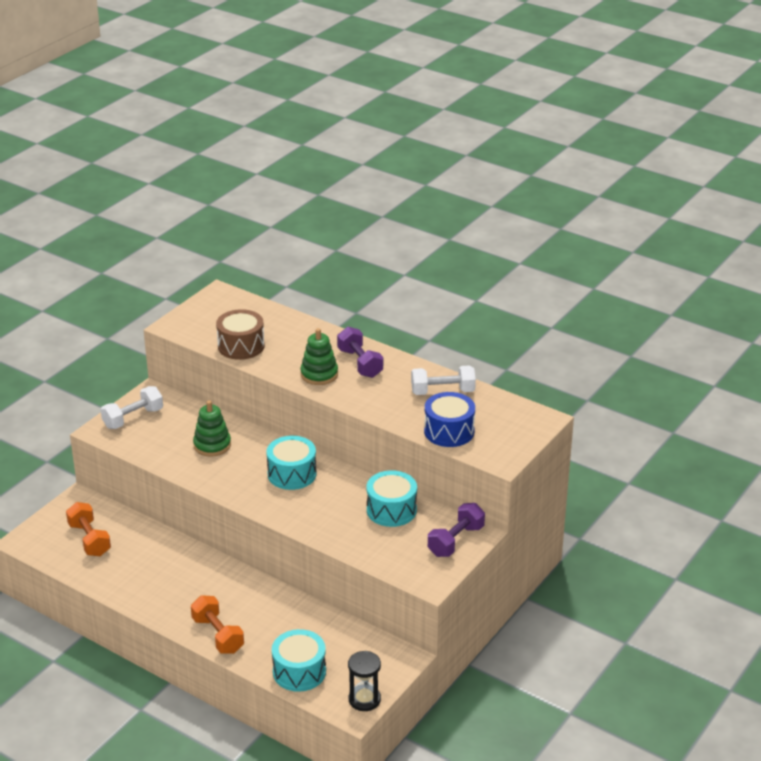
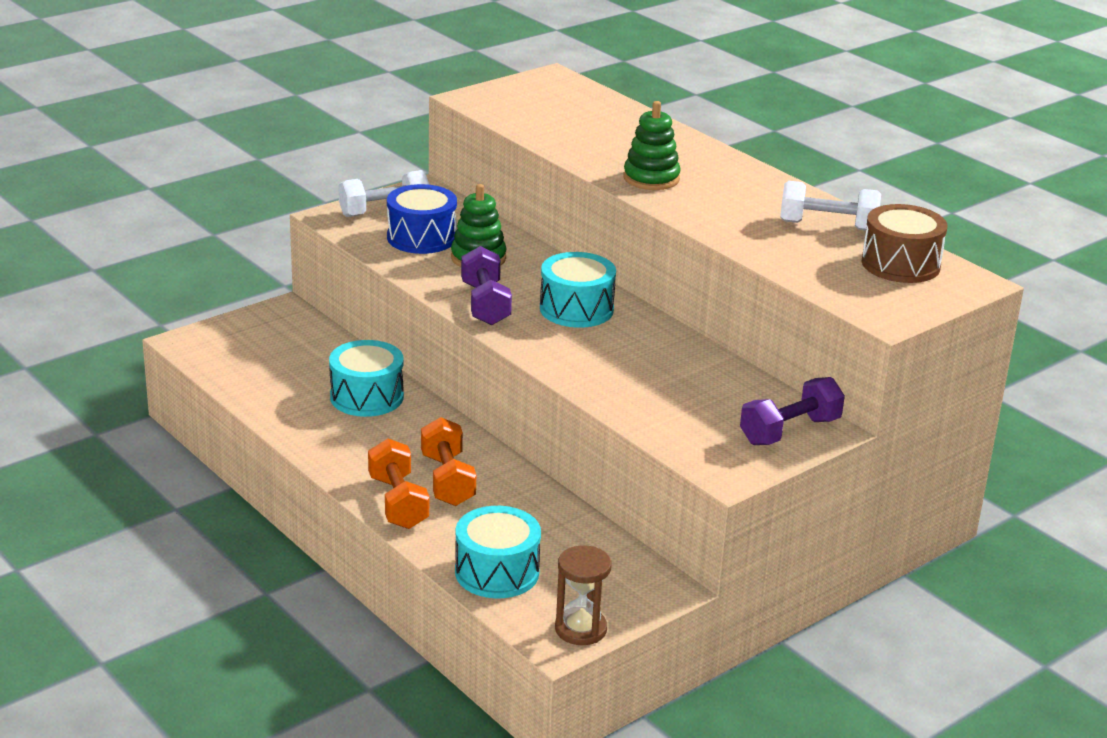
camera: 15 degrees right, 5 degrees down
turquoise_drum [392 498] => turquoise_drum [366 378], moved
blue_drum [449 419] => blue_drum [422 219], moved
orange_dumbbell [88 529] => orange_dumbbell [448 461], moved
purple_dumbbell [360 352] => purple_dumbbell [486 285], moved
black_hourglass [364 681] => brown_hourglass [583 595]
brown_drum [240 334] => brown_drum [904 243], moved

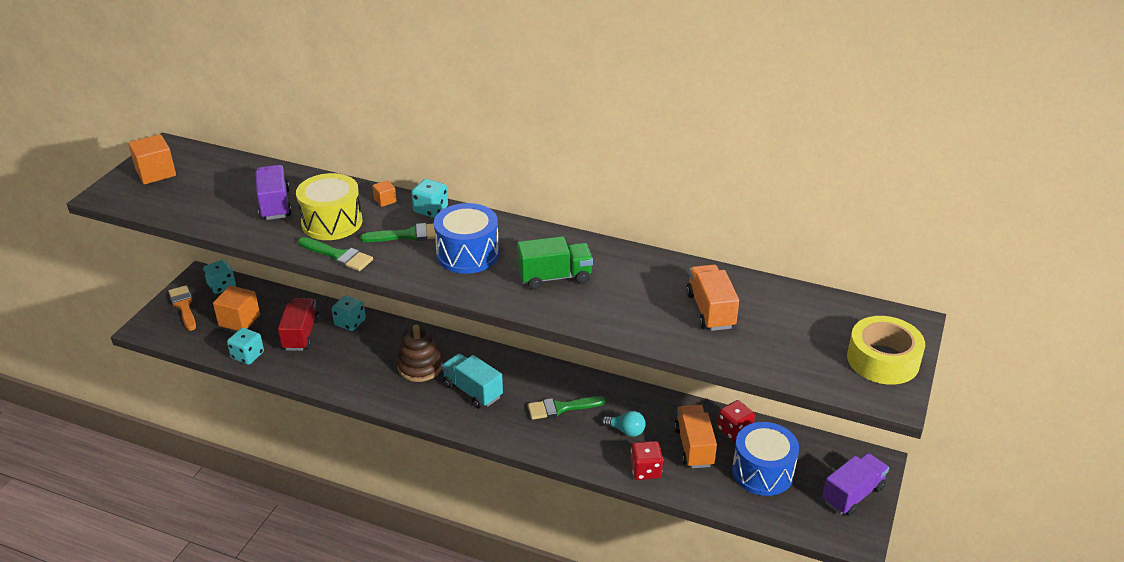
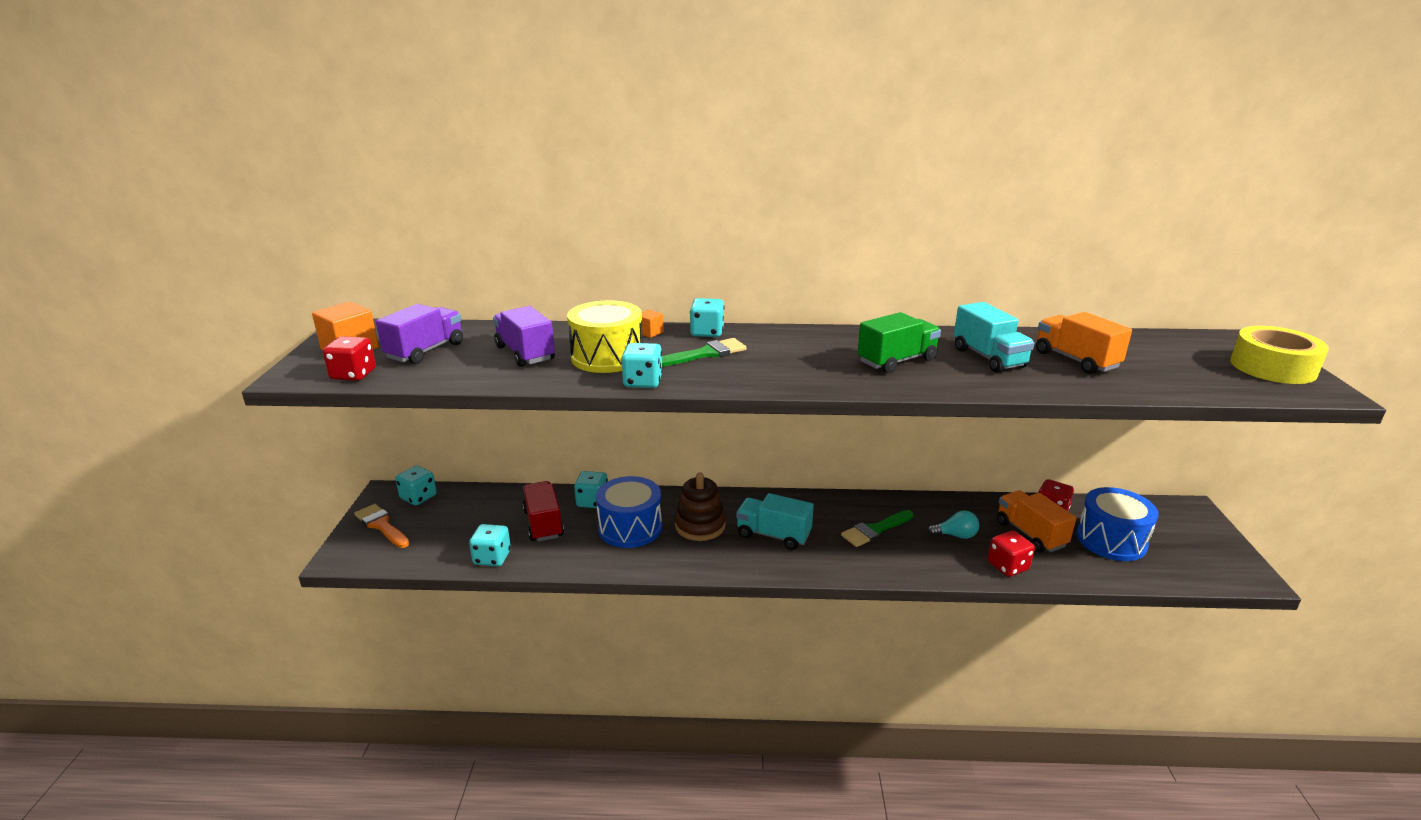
camera: 20 degrees left, 10 degrees down
nothing => red_dice [349 358]
purple_truck [855 484] => purple_truck [419 334], moved
blue_drum [466 238] => blue_drum [629 512], moved
green_brush [335 254] => turquoise_dice [642 365]
nothing => turquoise_truck [994 337]
orange_cube [236 308] => nothing

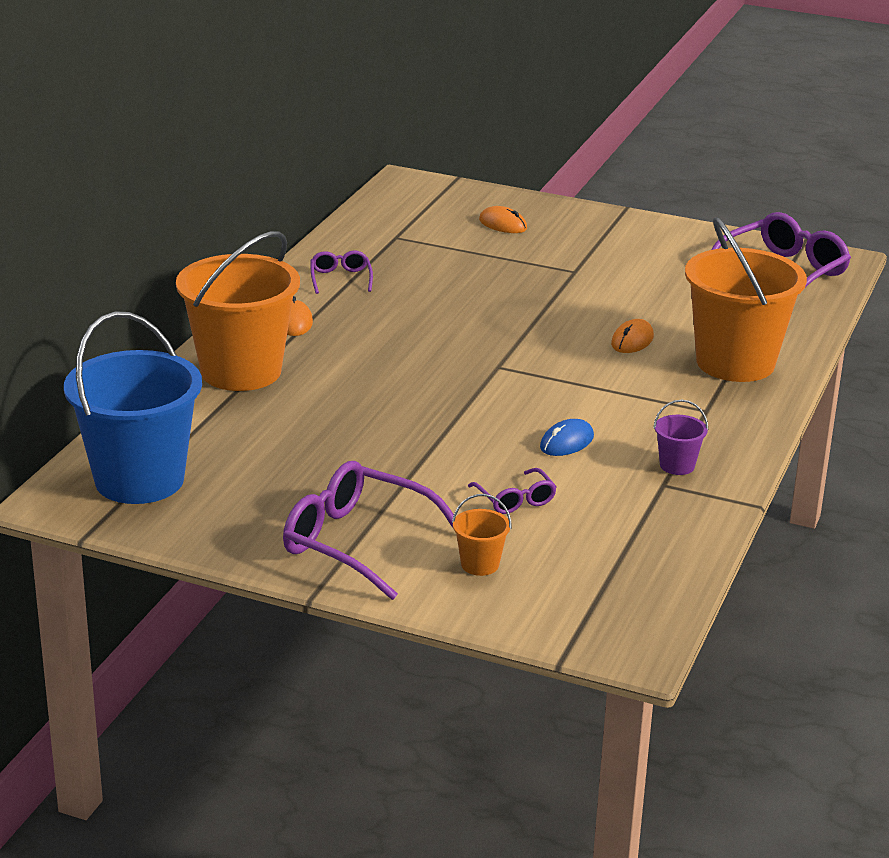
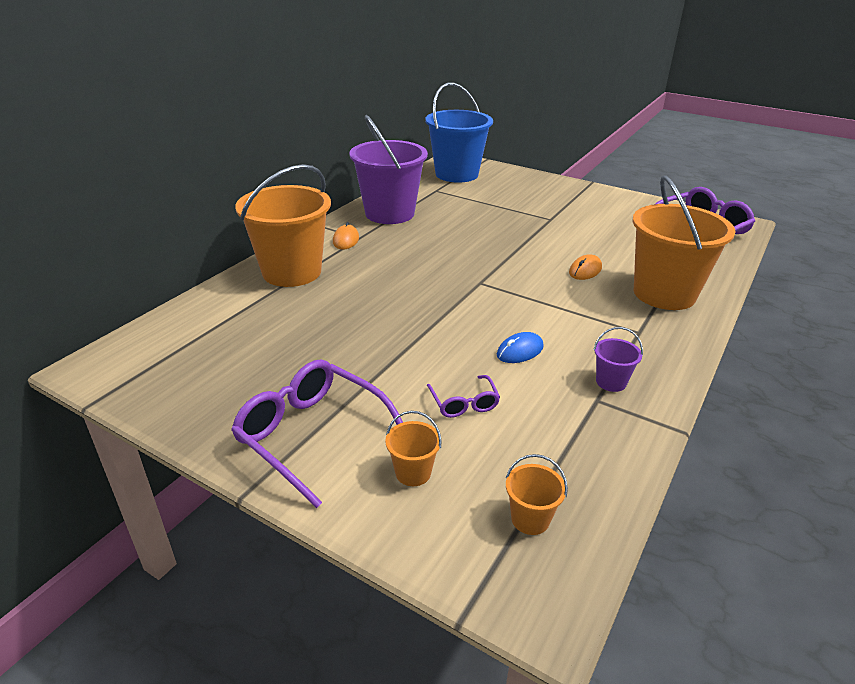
camera: 10 degrees right, 5 degrees up
purple_glasses [342 272] => purple_bucket [388 169]
blue_bucket [133 407] => blue_bucket [459 132], moved
nothing => orange_bucket [537 494]
orange_mouse [503 219] => nothing

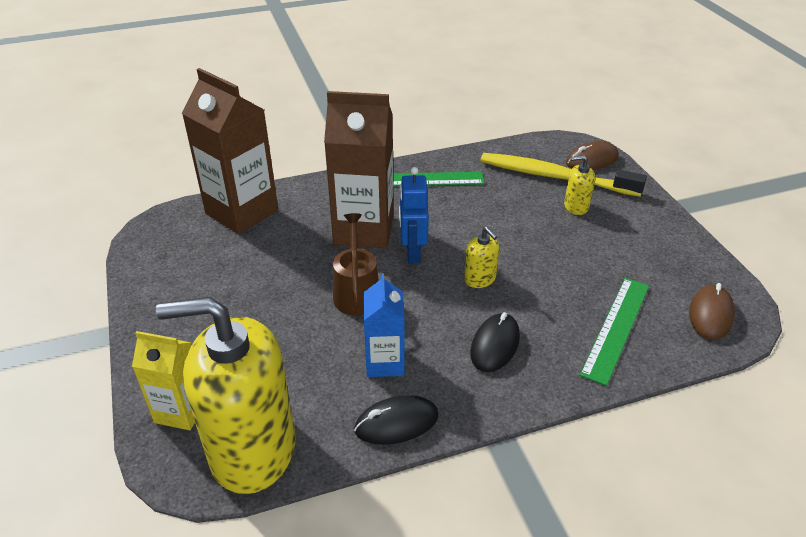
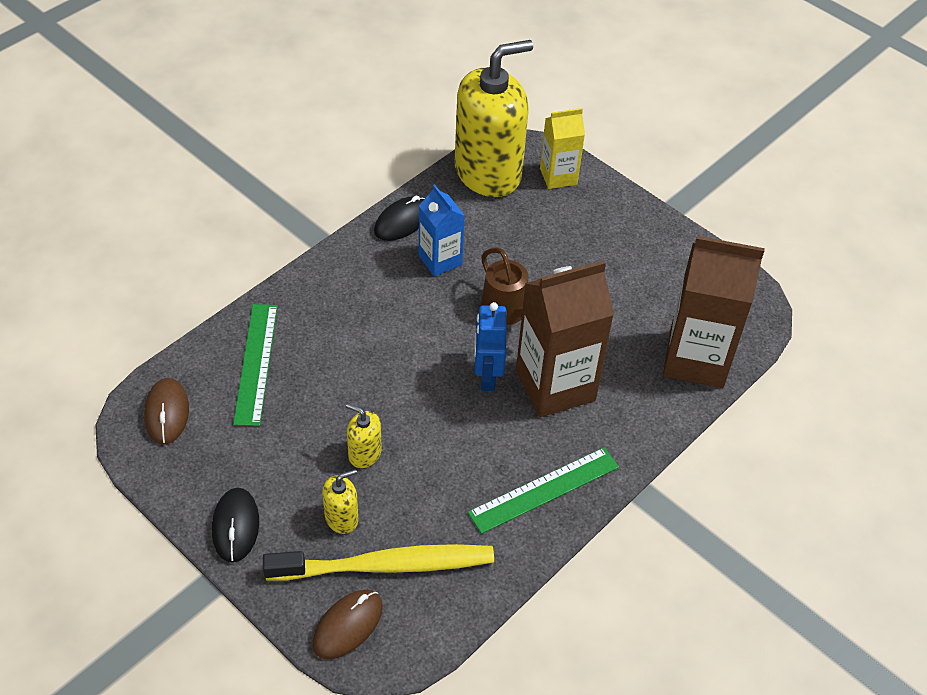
camera: 150 degrees right, 10 degrees up
black_mouse [495 342] => black_mouse [235 525], moved
yellow_soap_dispenser [481 257] => yellow_soap_dispenser [364 435], moved
blue_robot [414 215] => blue_robot [490 346], 150 degrees counterclockwise

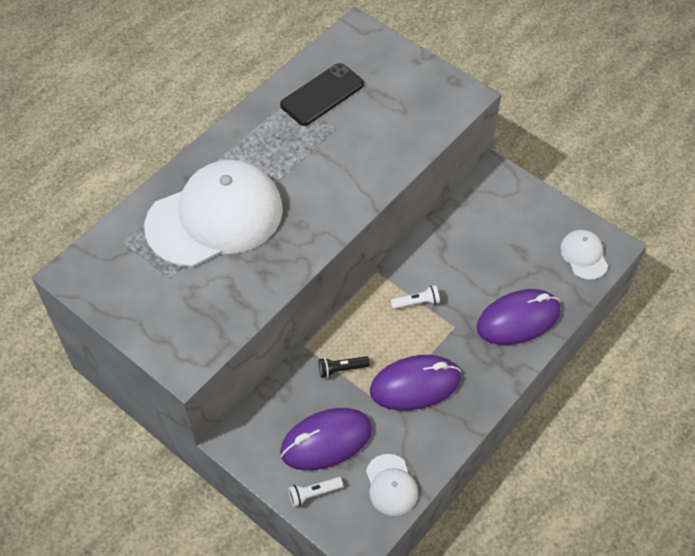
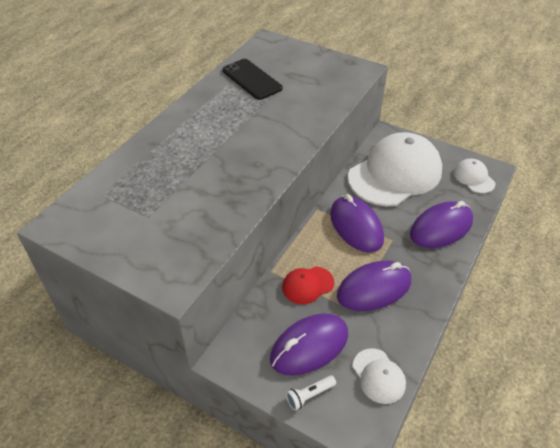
camera: 10 degrees left, 10 degrees down
black_phone [322 94] => black_phone [252 79], 75 degrees counterclockwise
black_flashlight [344 367] => red_cap [308 285]
white_flashlight [415 297] => purple_mouse [357 223]
white_cap [214 213] => white_cap [395 169], moved

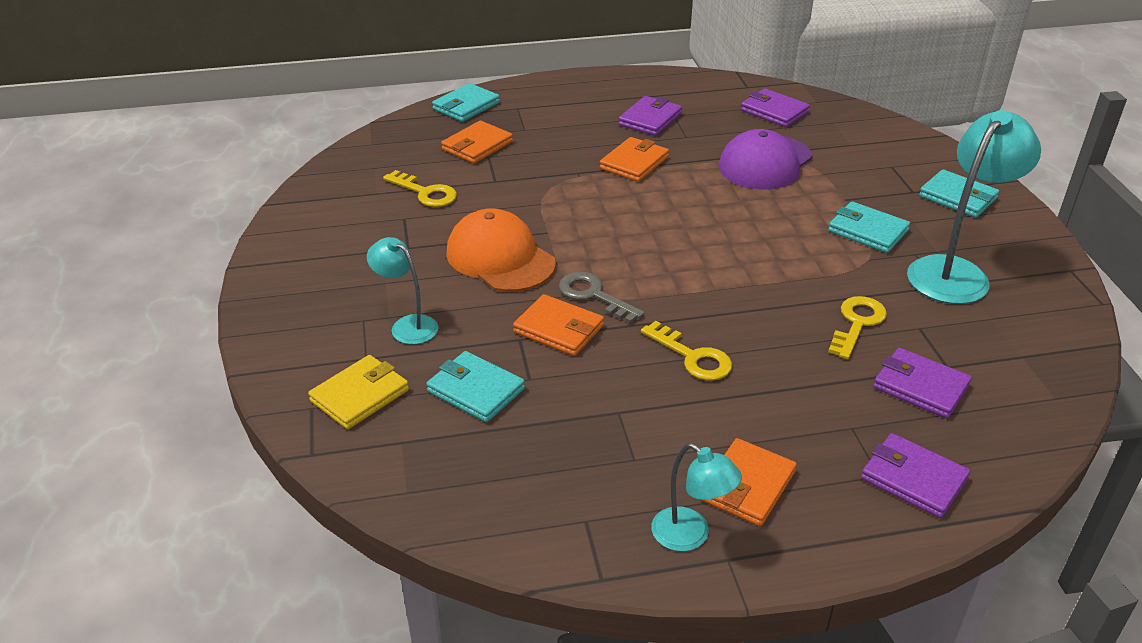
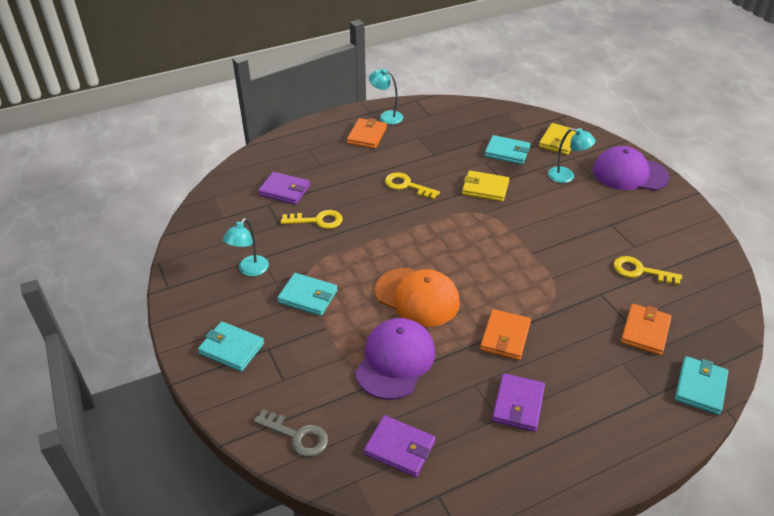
camera: 165 degrees right, 5 degrees up
turquoise_lamp [974 207] => turquoise_lamp [246 247], x0.55
grey_key [601 298] => grey_key [291 433], moved
yellow_key [857 327] => yellow_key [312 219], 105 degrees counterclockwise
orange_cap [501 250] => orange_cap [417 297], moved
orange_wallet [558 325] => yellow_wallet [485 186]
nothing => purple_cap [631 168]
purple_wallet [915 475] => nothing

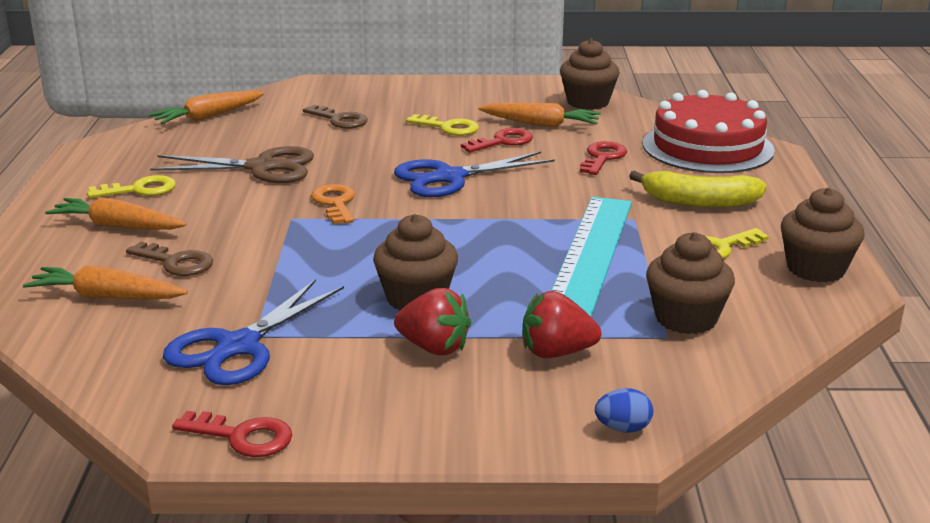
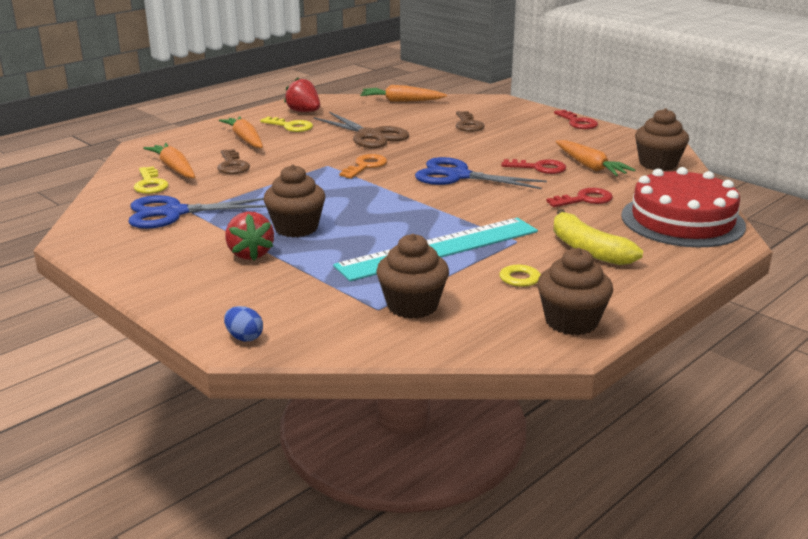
camera: 45 degrees right, 0 degrees up
yellow_key [442 125] => yellow_key [151 180], moved
red_strawberry [562 324] => red_strawberry [302 95], moved
red_key [232 434] => red_key [576 119], moved

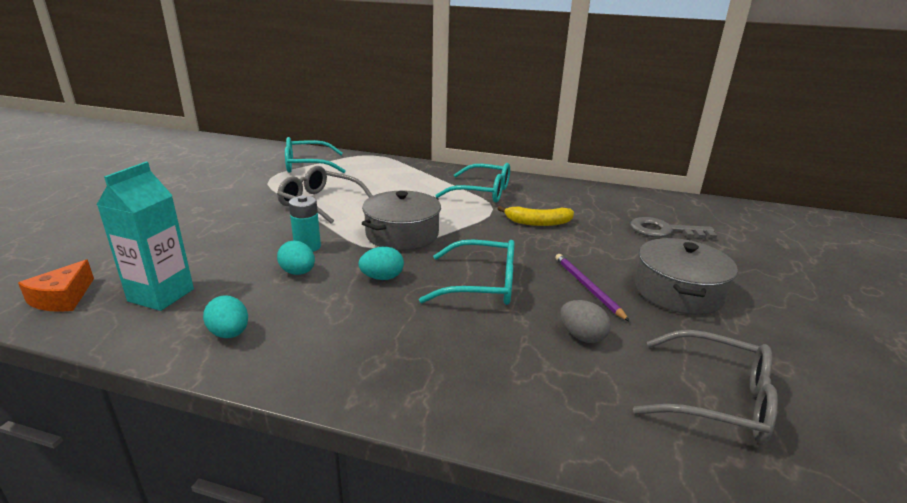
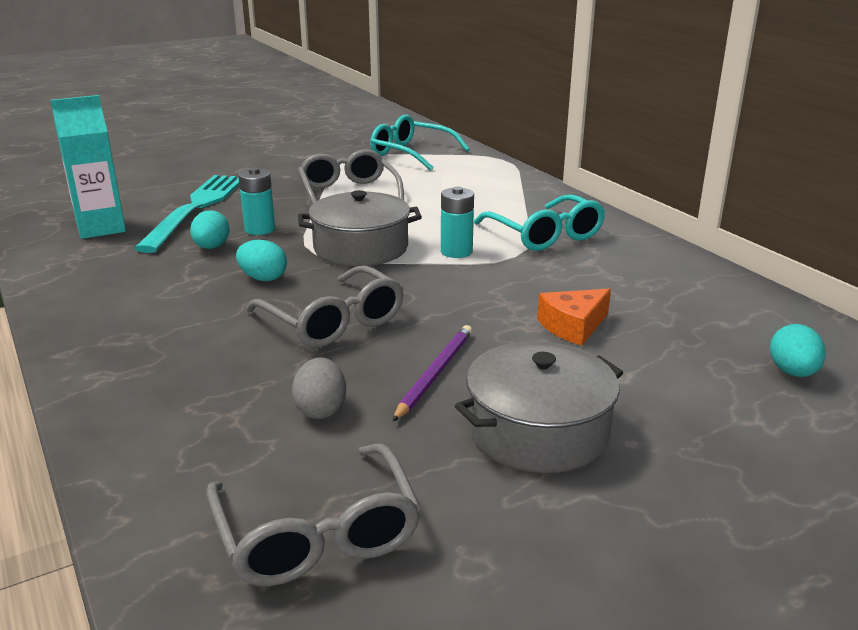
camera: 45 degrees right, 0 degrees up
nothing => turquoise_fork [186 214]
turquoise_glasses [467 272] => grey_glasses [325 306]
nothing => turquoise_battery [457 222]
orange_cheese [56 286] => orange_cheese [574 317], moved
turquoise_egg [225 316] => turquoise_egg [798 350], moved
yellow_banana [536 216] => nothing
grey_key [673 228] => nothing

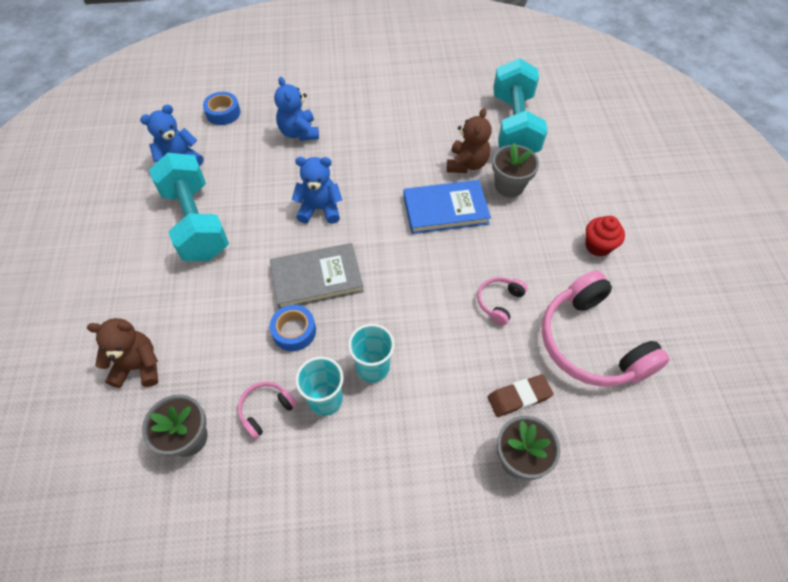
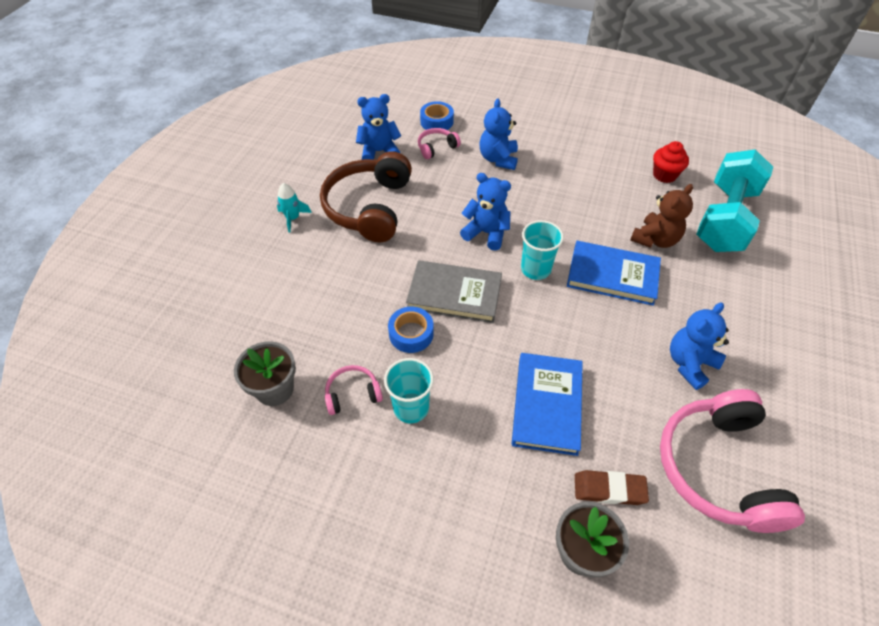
camera: 25 degrees right, 5 degrees down
nothing => turquoise_rocket [294 208]
turquoise_dumbbell [189 207] => brown_headphones [366 196]
pink_headphones [502 301] => pink_headphones [439 143], moved
nothing => blue_book [547 404]
turquoise_cup [371 353] => turquoise_cup [542 250], moved
red_cupcake [605 236] => red_cupcake [671 162], moved
nothing => blue_teddy_bear [699 346]
brown_teddy_bear [122 353] => nothing
grey_flower_pot [515 170] => nothing

